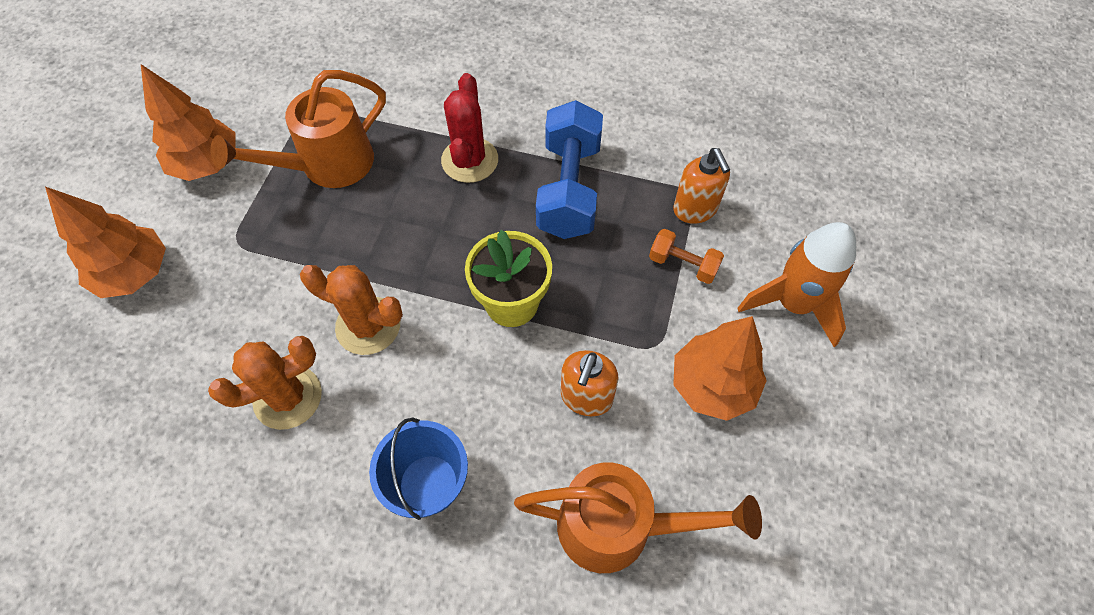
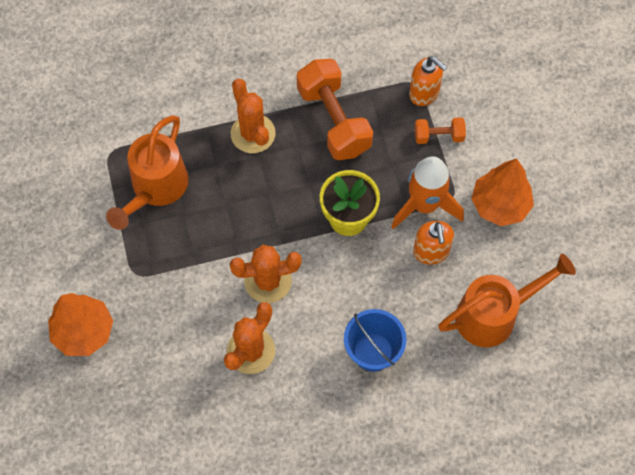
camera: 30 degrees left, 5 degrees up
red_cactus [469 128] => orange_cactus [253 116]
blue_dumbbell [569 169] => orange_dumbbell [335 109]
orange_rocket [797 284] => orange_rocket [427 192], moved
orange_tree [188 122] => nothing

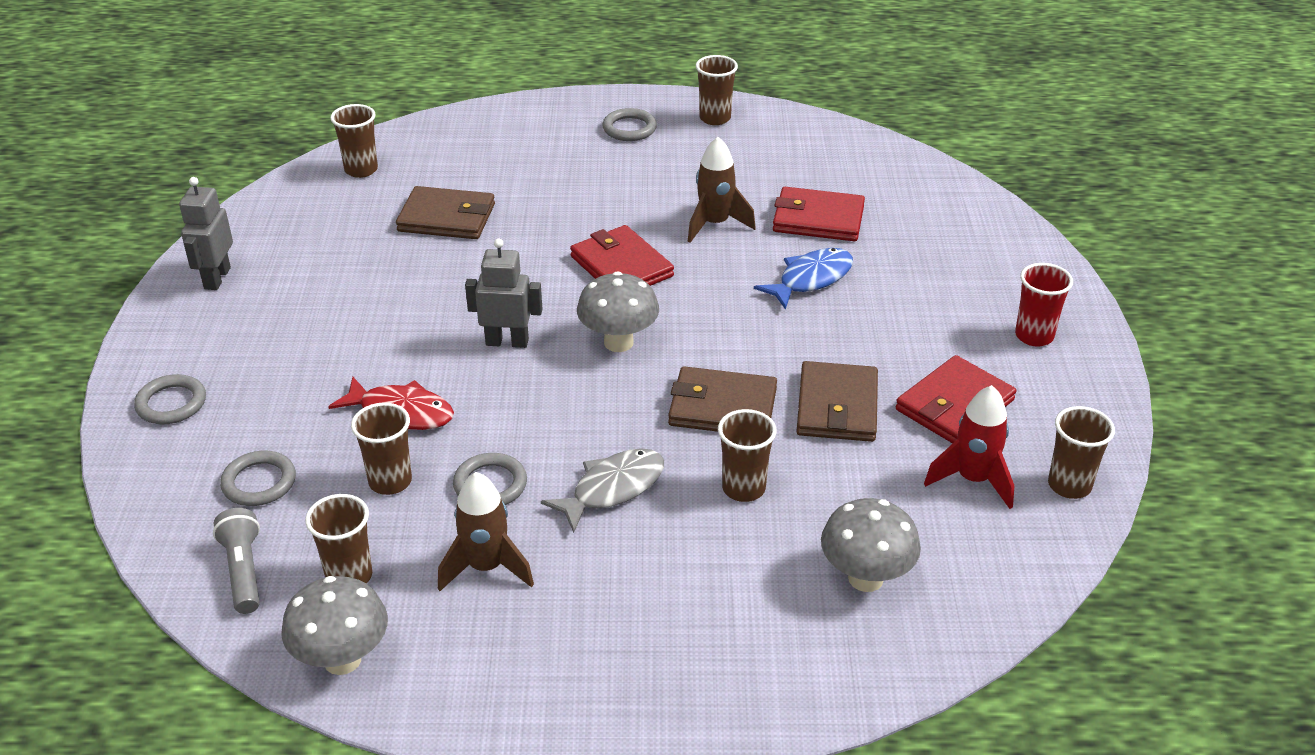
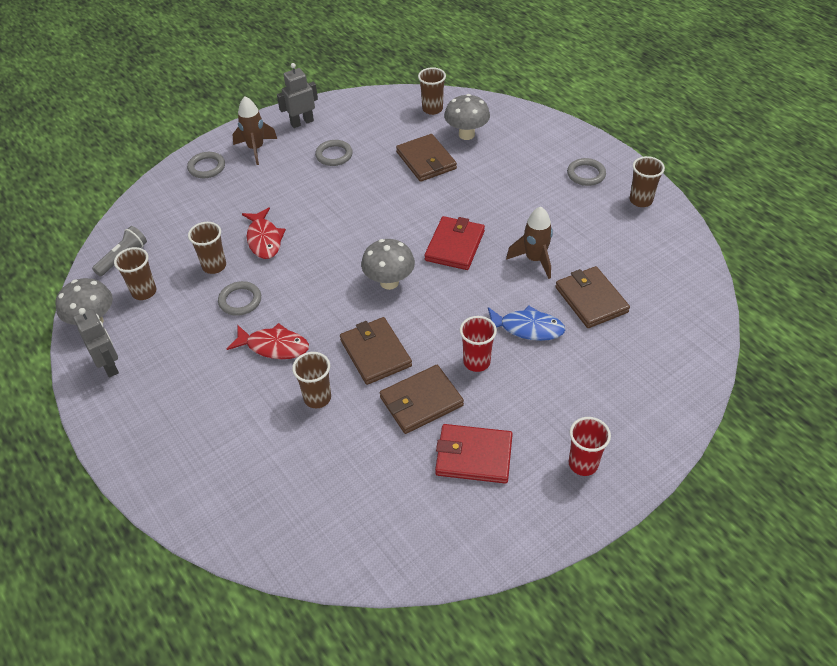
camera: 55 degrees right, 10 degrees up
grey_robot [503 293] => grey_robot [96 343], moved
grey_fish [602 490] => red_fish [268 341]
brown_rocket [486 531] => brown_rocket [254 130], moved
grey_ring [258 478] => grey_ring [334 153], moved
grey_mushroom [871 545] => grey_mushroom [467 117], moved
nothing => red_cup [478 344]
red_wallet [819 214] => brown_wallet [592 297]
red_rocket [969 447] => nothing
brown_cup [1081 452] => nothing

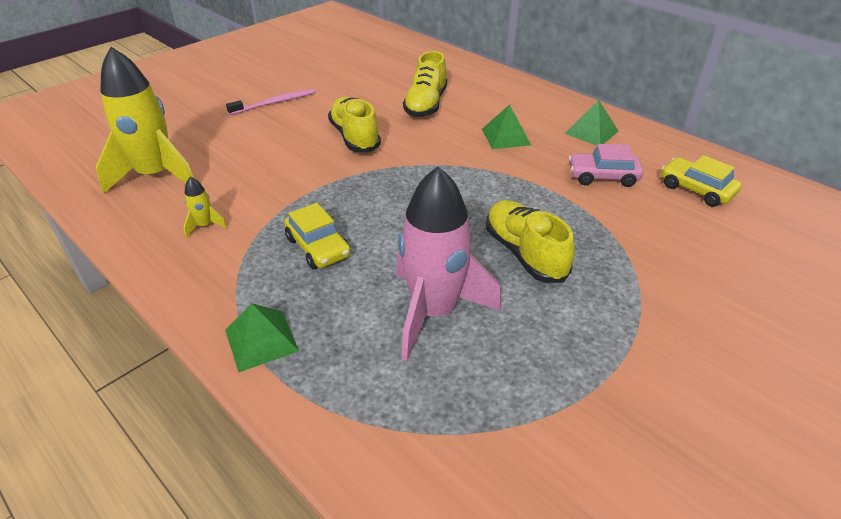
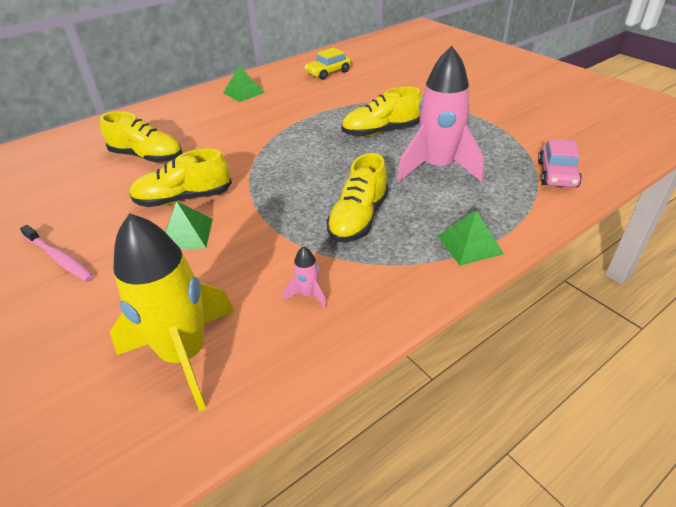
camera: 80 degrees left, 0 degrees up
pink_toothbrush [270 102] => pink_toothbrush [57 253], 150 degrees clockwise
green_pyramid [506 126] => green_pyramid [189 225], moved
yellow_rocket [206 207] => pink_rocket [305 277]
yellow_car [317 236] => yellow_shoe [357 197]
pink_car [605 165] => pink_car [560 163], moved

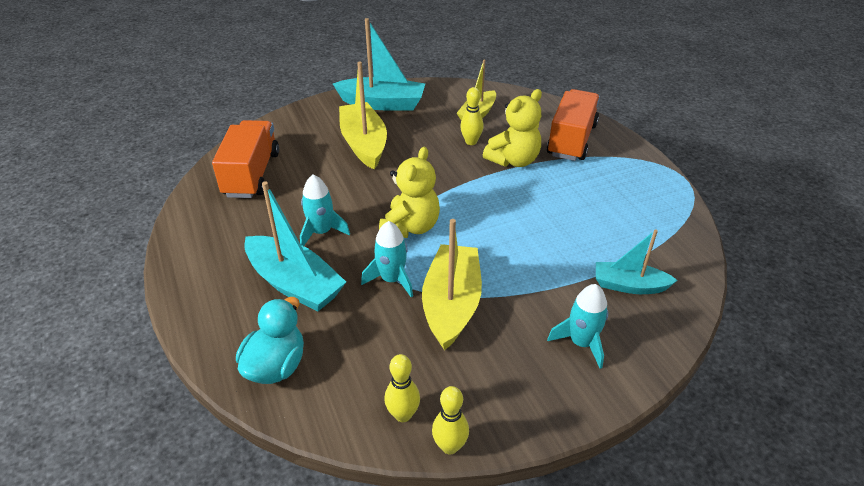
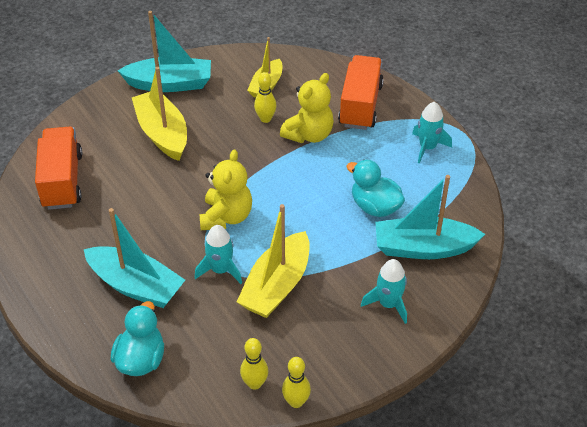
camera: 10 degrees left, 5 degrees up
yellow_boat [452 284] => yellow_boat [273 261], 150 degrees counterclockwise
nothing => turquoise_duck [375 188]
turquoise_boat [637 261] => turquoise_boat [430 217], x1.59
turquoise_rocket [325 210] => turquoise_rocket [432 133], moved

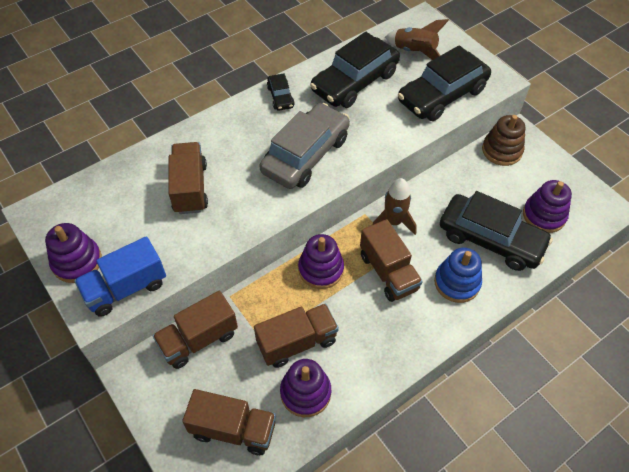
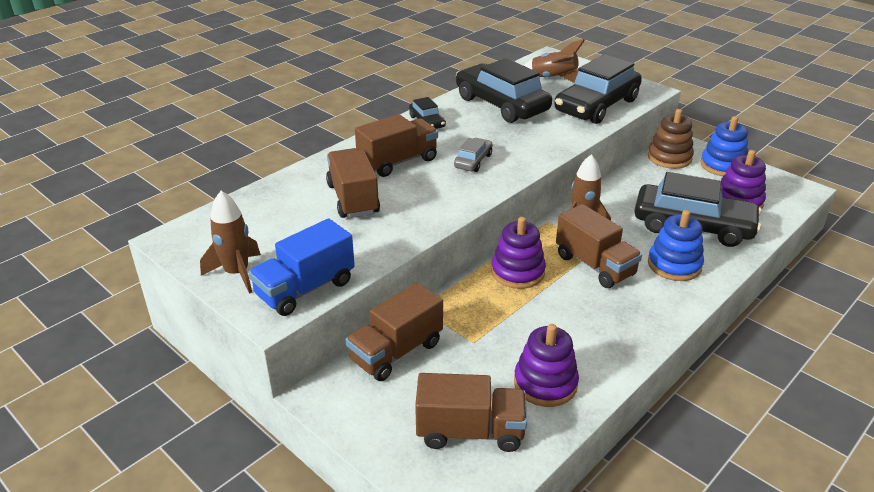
camera: 10 degrees left, 20 degrees down
purple_stacking_toy [73 253] => brown_rocket [230 242]
brown_truck [296 336] => brown_truck [396 145], moved
grey_car [304 146] => grey_car [473 155], x0.47
black_car [355 70] => black_car [504 90], 105 degrees clockwise
nothing => blue_stacking_toy [724 146]

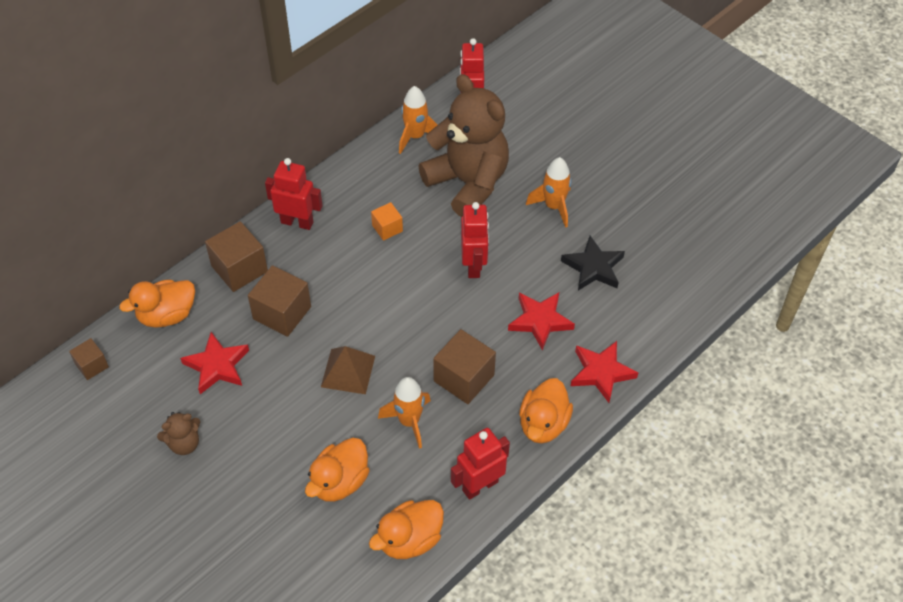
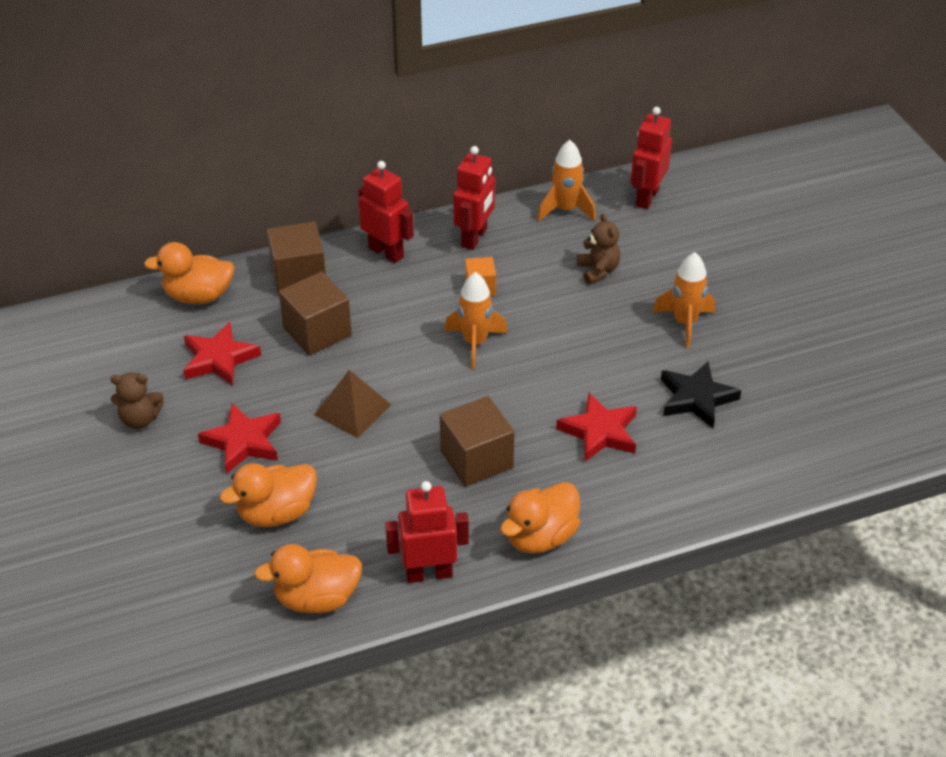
camera: 25 degrees right, 10 degrees down
red_star [605 372] => red_star [239 438], moved
orange_rocket [404 413] => orange_rocket [476 320], moved
red_robot [475 240] => red_robot [474 198], moved
brown_teddy_bear [463 145] => brown_teddy_bear [598 248], x0.41
brown_cube [89 359] => nothing

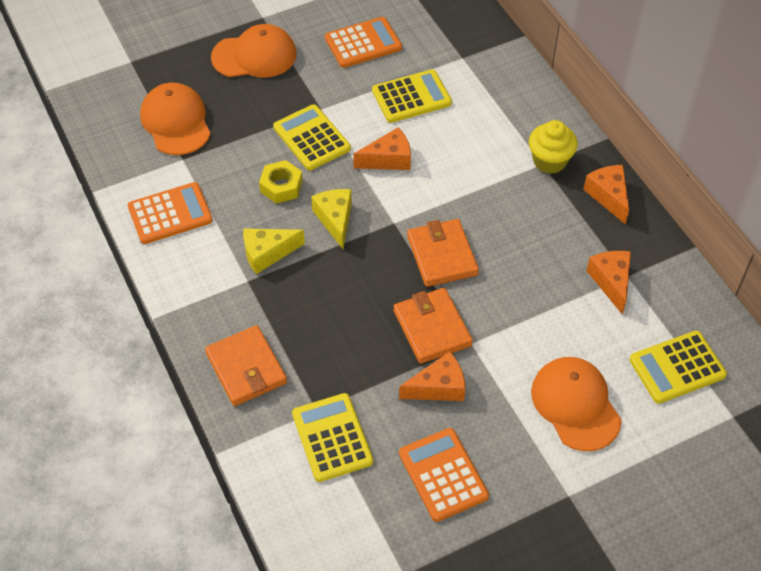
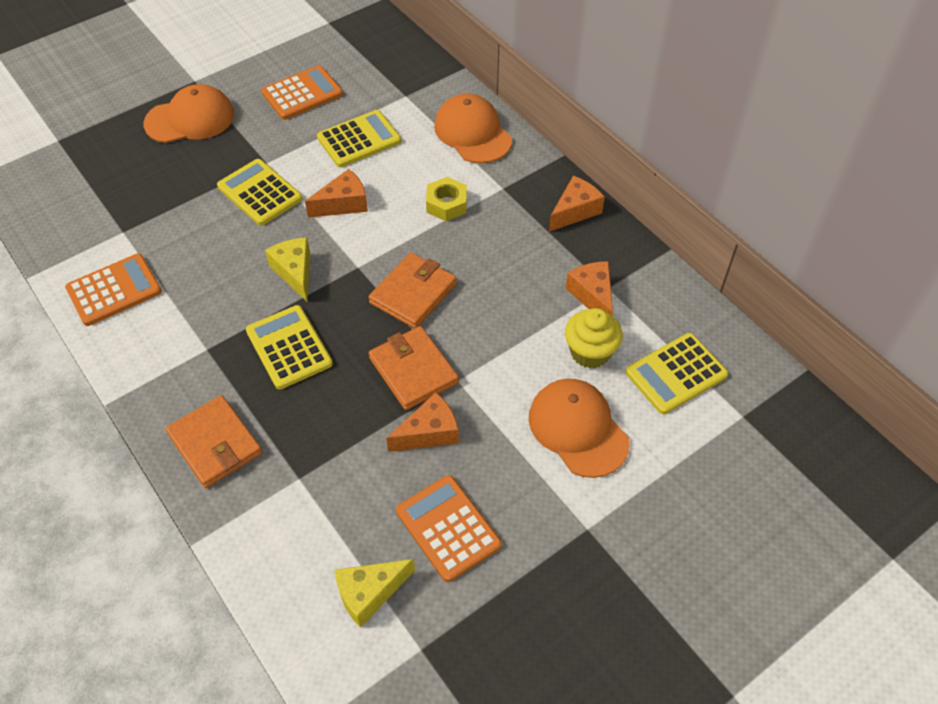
camera: 10 degrees left, 0 degrees up
yellow_calculator [332 437] => yellow_calculator [289 347], moved
yellow_cheese [274 251] => yellow_cheese [375 593], moved
orange_wallet [443 253] => orange_wallet [412 290], 60 degrees clockwise
yellow_nut [281 182] => yellow_nut [446 199], moved
orange_cap [175 119] => orange_cap [473 128], moved
orange_cheese [606 195] => orange_cheese [577 204], 75 degrees clockwise
yellow_cupcake [553 147] => yellow_cupcake [594 338], moved

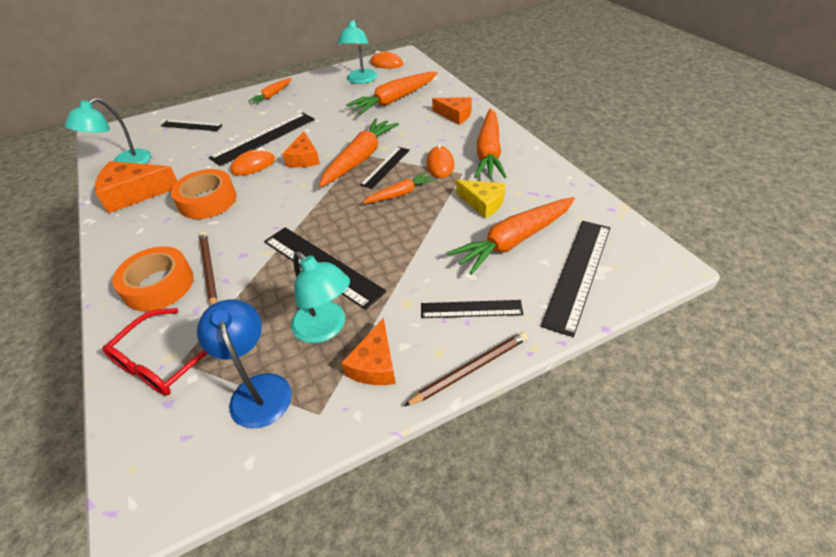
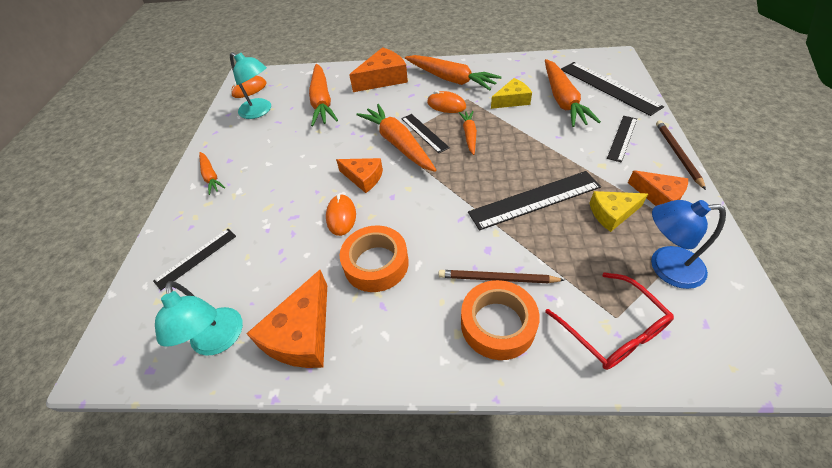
camera: 60 degrees left, 5 degrees up
orange_cheese [452 111] => orange_cheese [378 69], x1.54
turquoise_lamp [320 297] => yellow_cheese [618 211]
black_ruler [262 139] => nothing

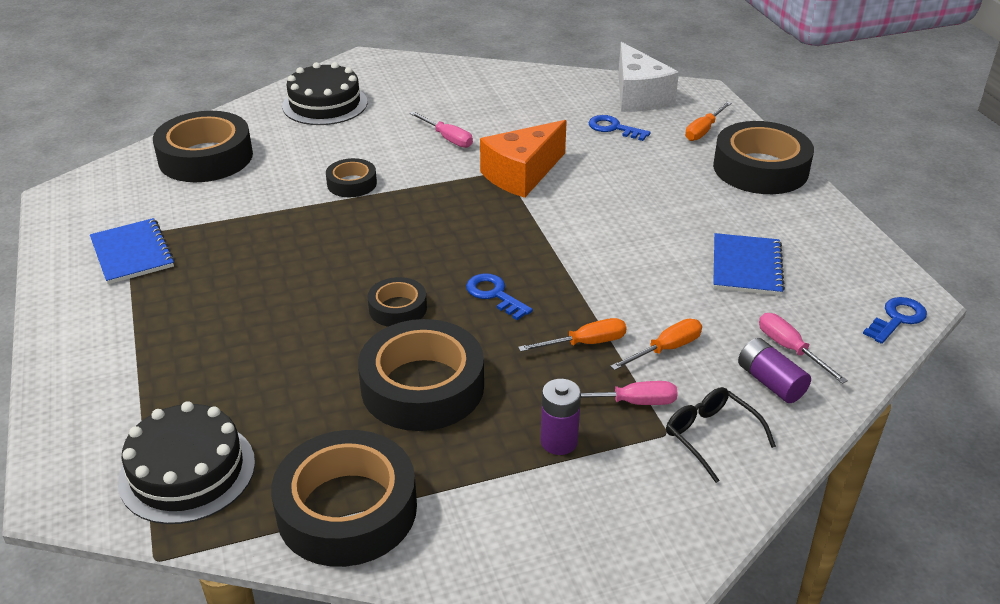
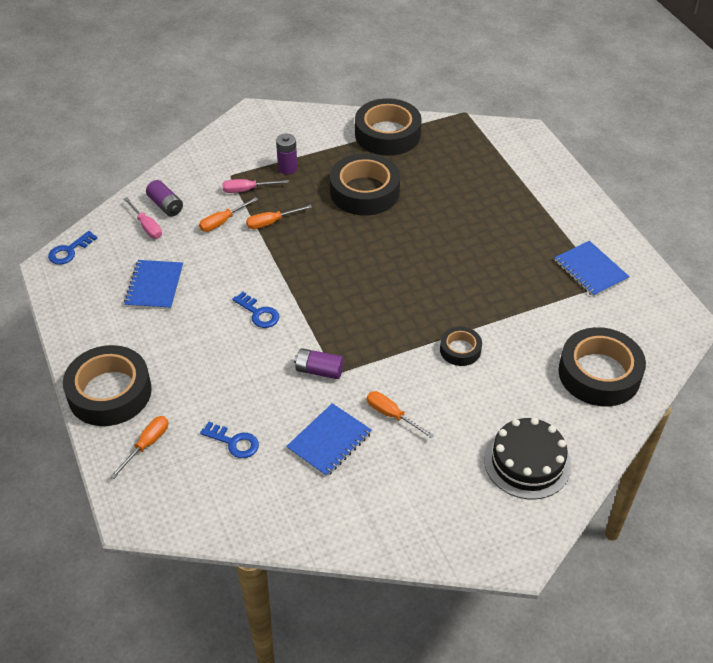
camera: 175 degrees right, 10 degrees up
blue_key [499 296] => blue_key [255 310], moved
nothing => blue_notebook [329 440]
orange_cheese [523 159] => purple_battery [319 363]
pink_screwdriver [441 129] => orange_screwdriver [401 415]
black_cake [186 462] => nothing
black_tape [397 302] => nothing
white_cheese [648 77] => nothing
black_glasses [721 435] => nothing

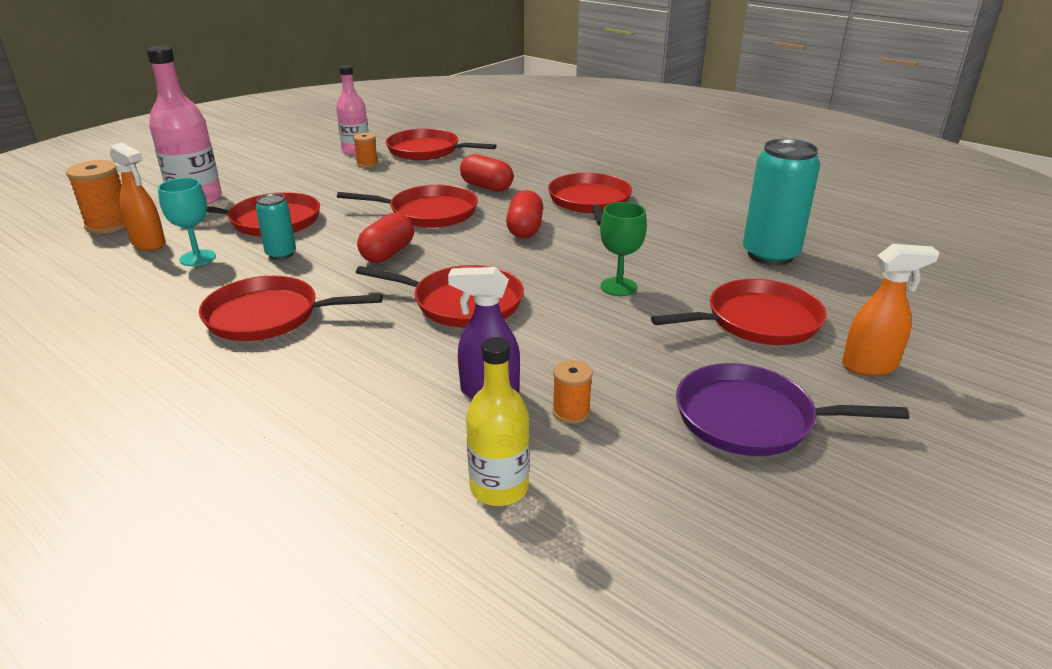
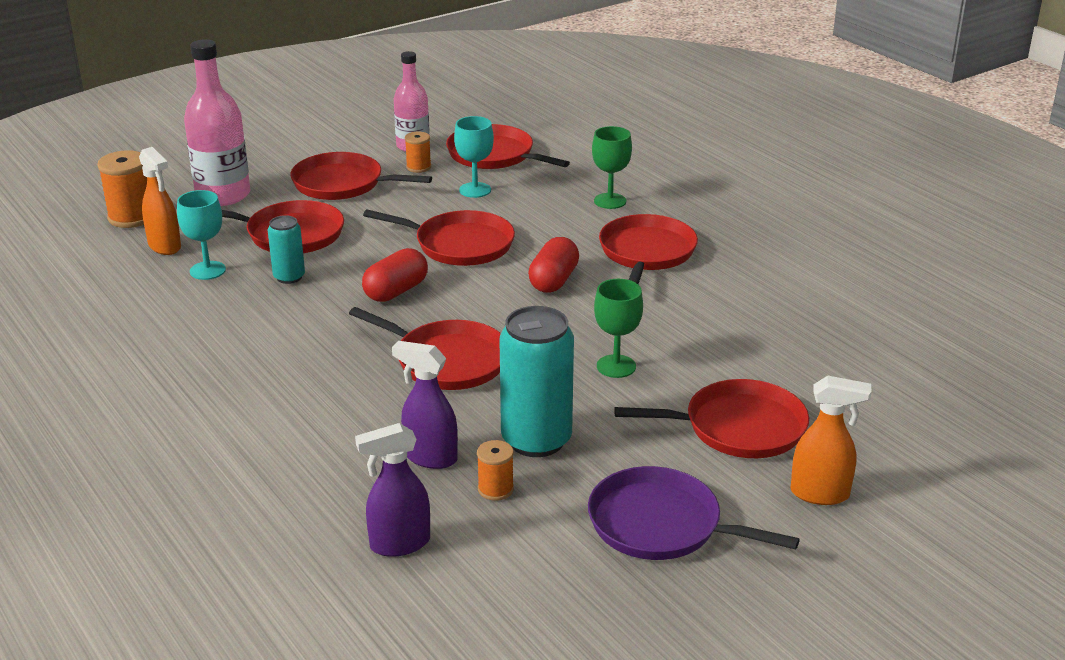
camera: 15 degrees right, 0 degrees up
red_pan [291 308] => red_pan [361 176], moved
yellow_bottle [497 421] => purple_spray_bottle [392 490]
nothing => turquoise_goblet [474 157]
turquoise_can [781 202] => turquoise_can [536 381], moved
nothing => green_goblet [612 167]
red_capsule [486 173] => nothing

